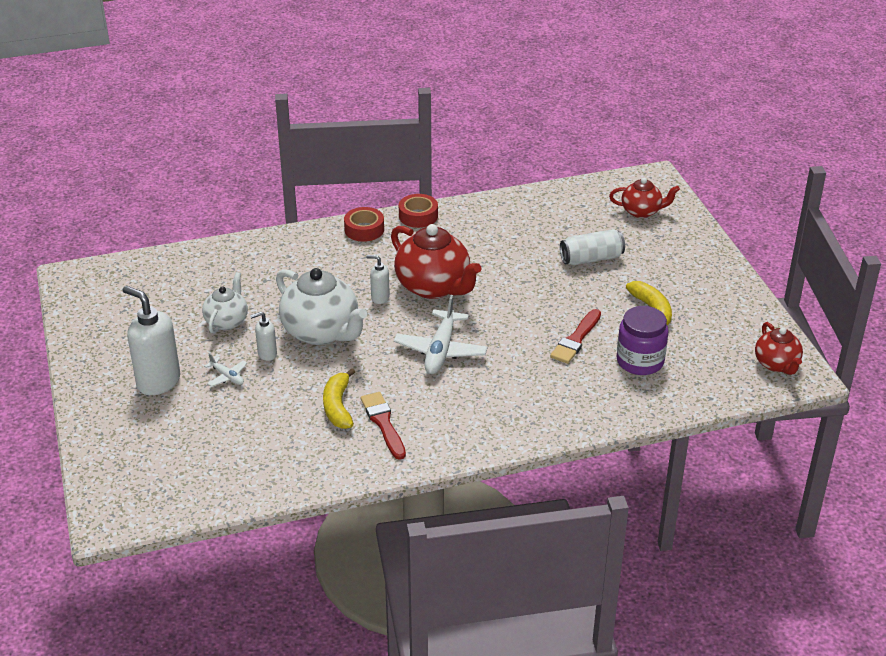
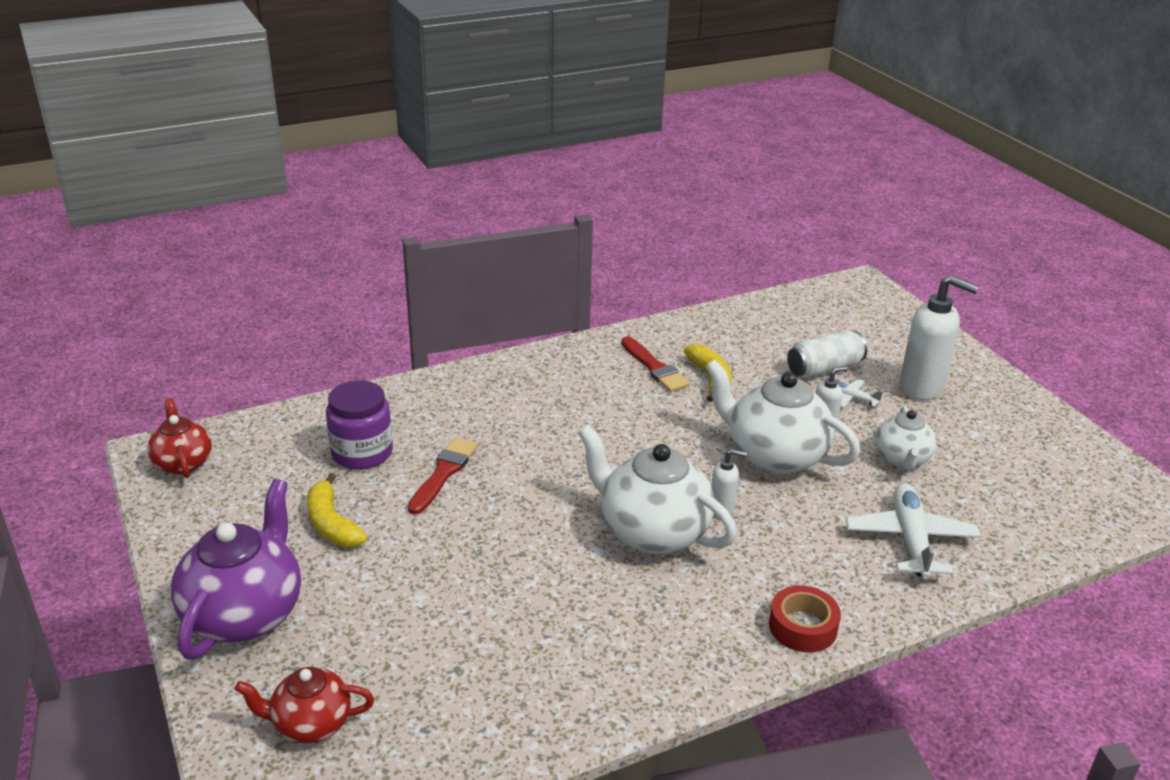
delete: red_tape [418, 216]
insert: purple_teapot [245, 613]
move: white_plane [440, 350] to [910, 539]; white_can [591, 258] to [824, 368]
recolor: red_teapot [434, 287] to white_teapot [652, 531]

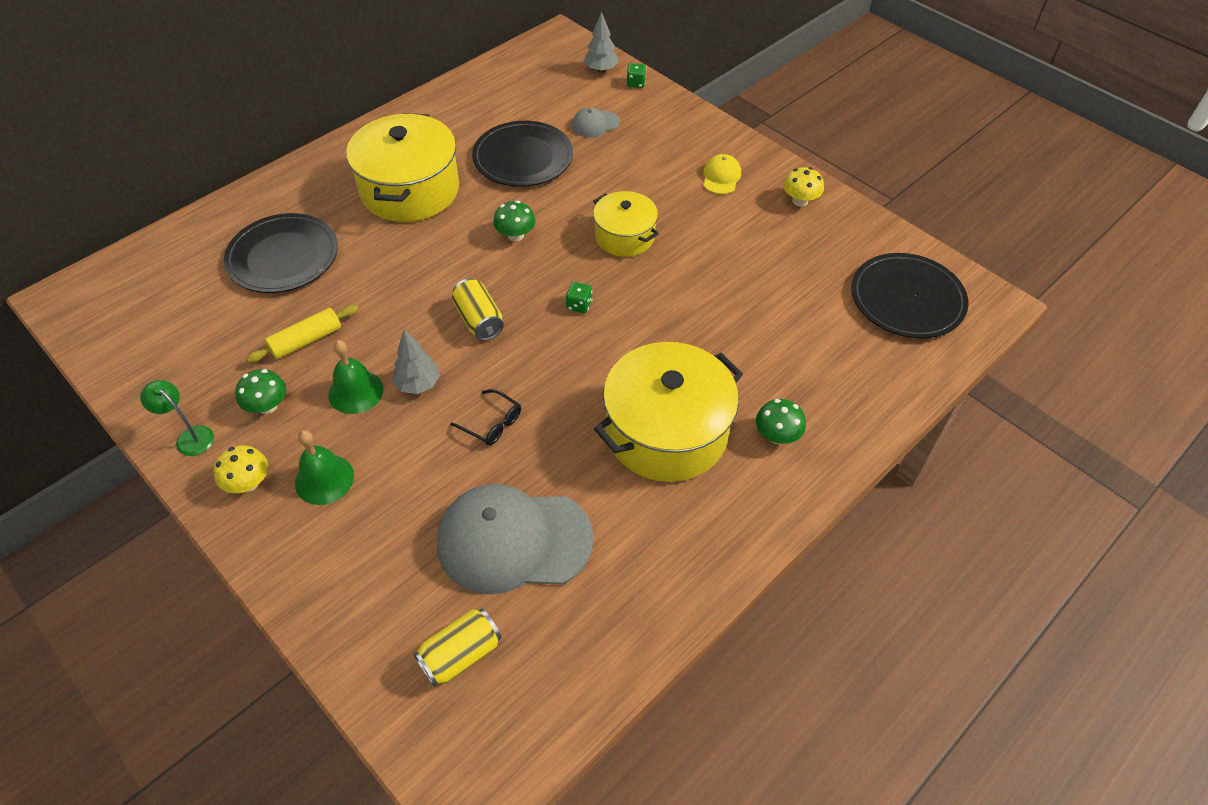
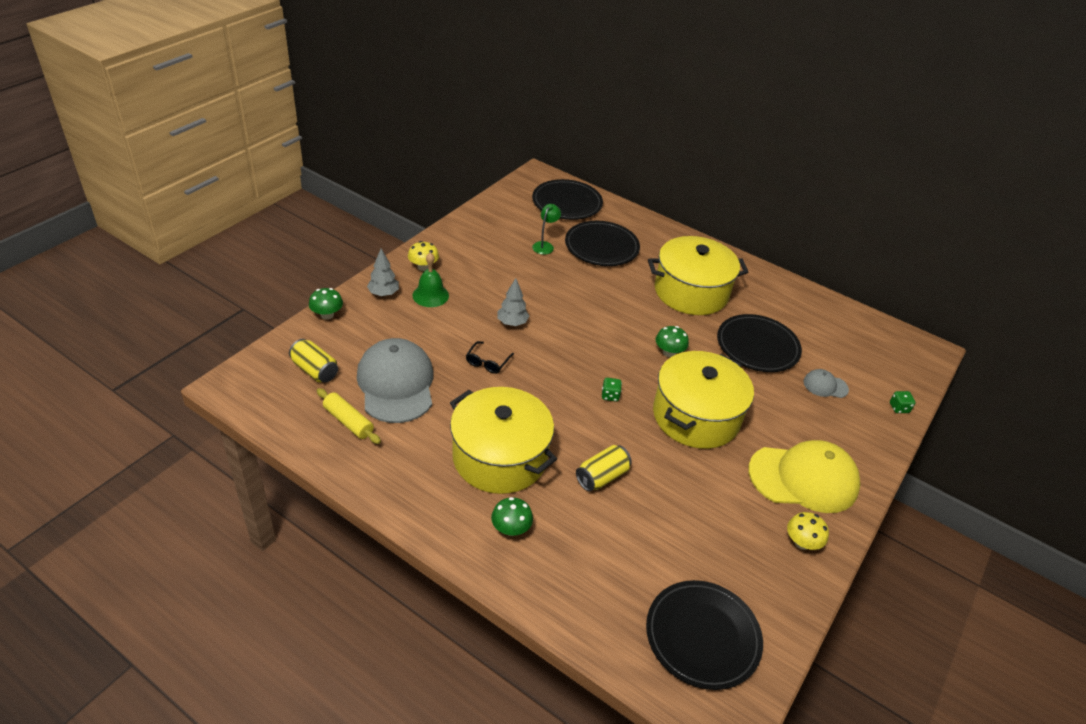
delete: green_bell [356, 391]
insert: black_plate [567, 203]
move: green_lamp [190, 436] to [545, 245]; green_mushroom [267, 406] to [327, 315]; yellow_rolling_pin [306, 340] to [348, 421]; yellow_can [479, 320] to [602, 477]; grey_tree [601, 70] to [383, 294]
rotate: grey_cap [595, 124] = [825, 385] 45 degrees counterclockwise
resize: yellow_pot [624, 236] = [696, 416] x1.72; yellow_cap [721, 177] = [804, 478] x2.22

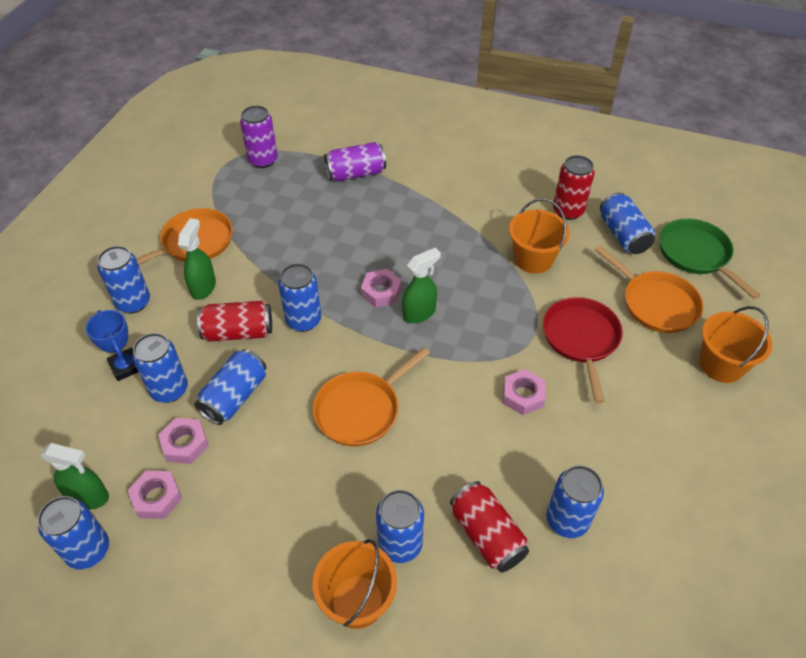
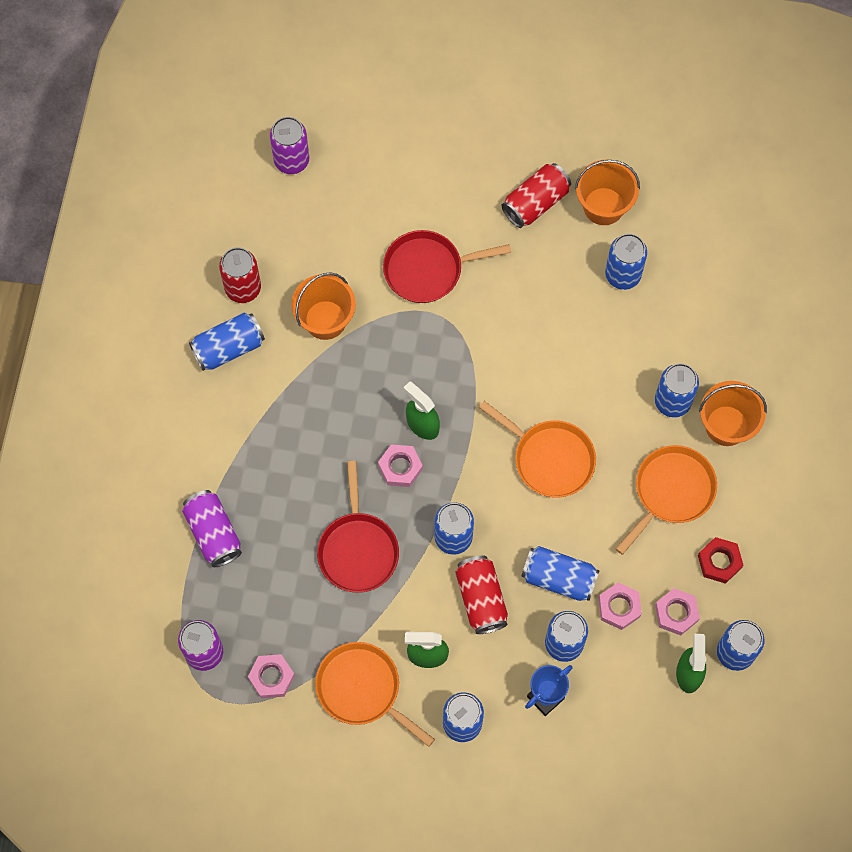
insert: red_pan [358, 549]; red_nut [719, 562]
move: red_can [487, 535] to [535, 202]; pink_nut [523, 395] to [271, 677]; orange_pan [656, 303] to [671, 492]; blue_can [623, 235] to [228, 348]; orange_bucket [721, 365] to [603, 206]
replace: green_pan [696, 255] to purple_can [291, 160]

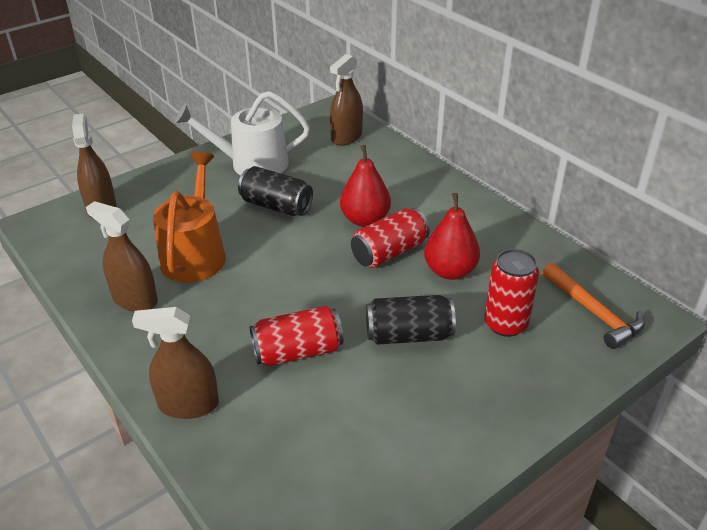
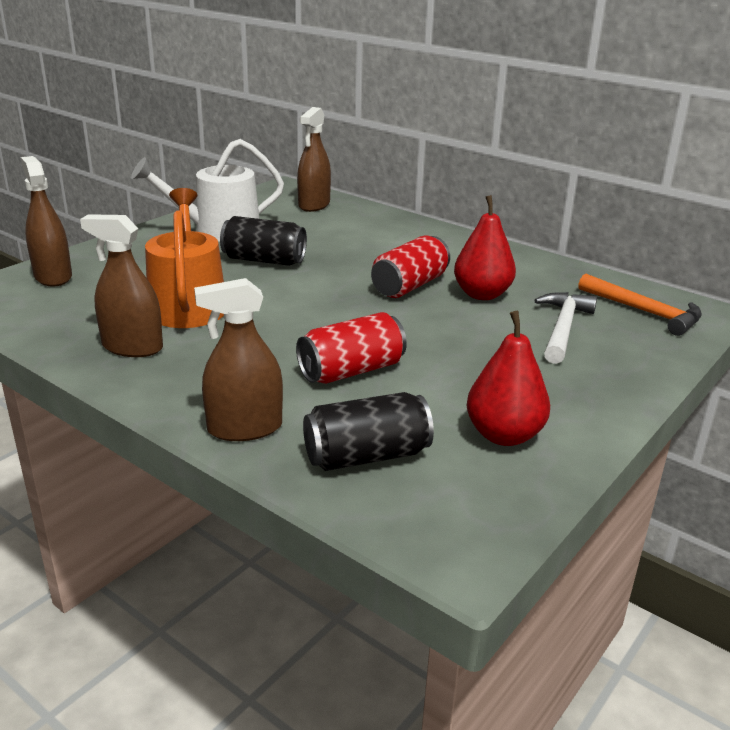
move: red_pear [365, 220] to [504, 435]; black_can [408, 335] to [366, 456]
replace: red_can [505, 324] to white_hammer [563, 328]

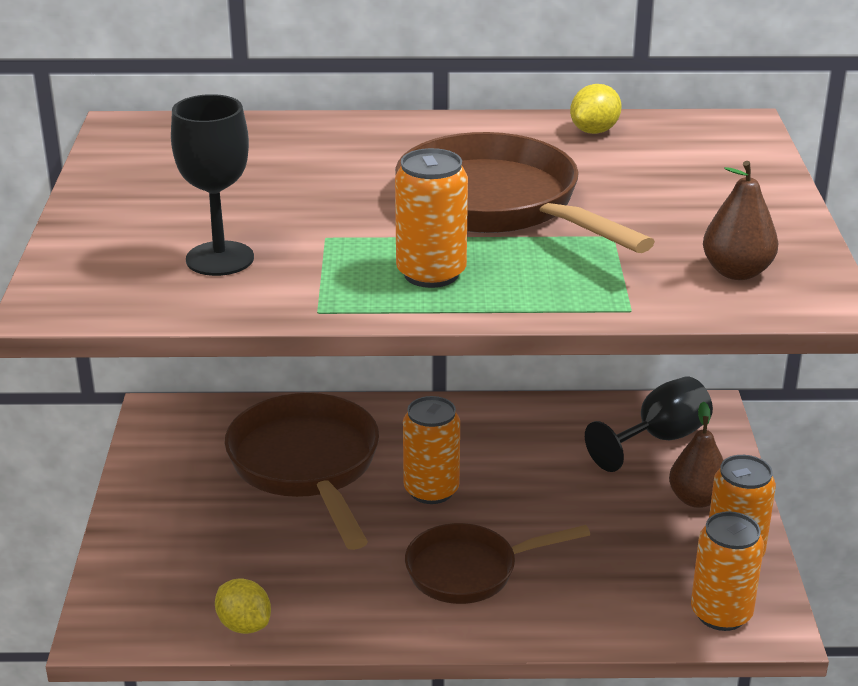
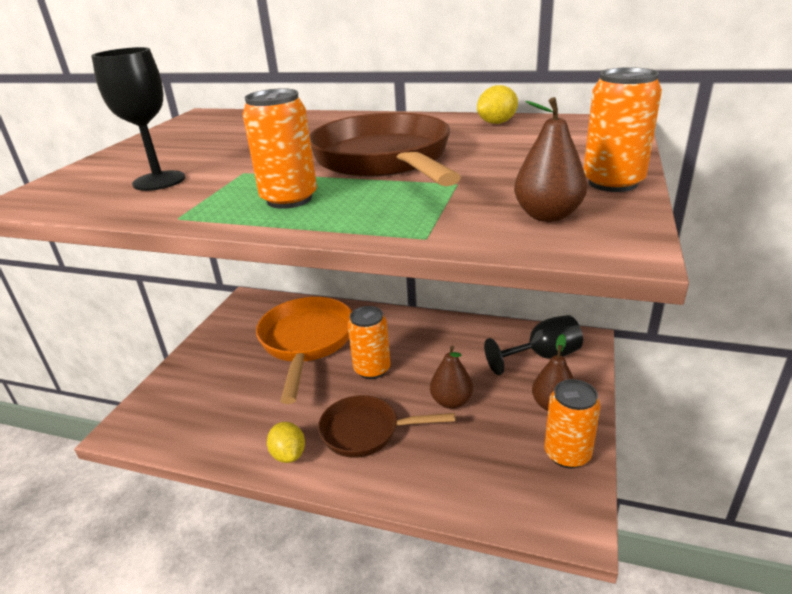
insert: brown_pear [451, 401]
move: yellow_lemon [244, 625] to [289, 454]; orange_can [721, 614] to [613, 183]
recolor: brown_pan [307, 466] to orange_pan [306, 342]

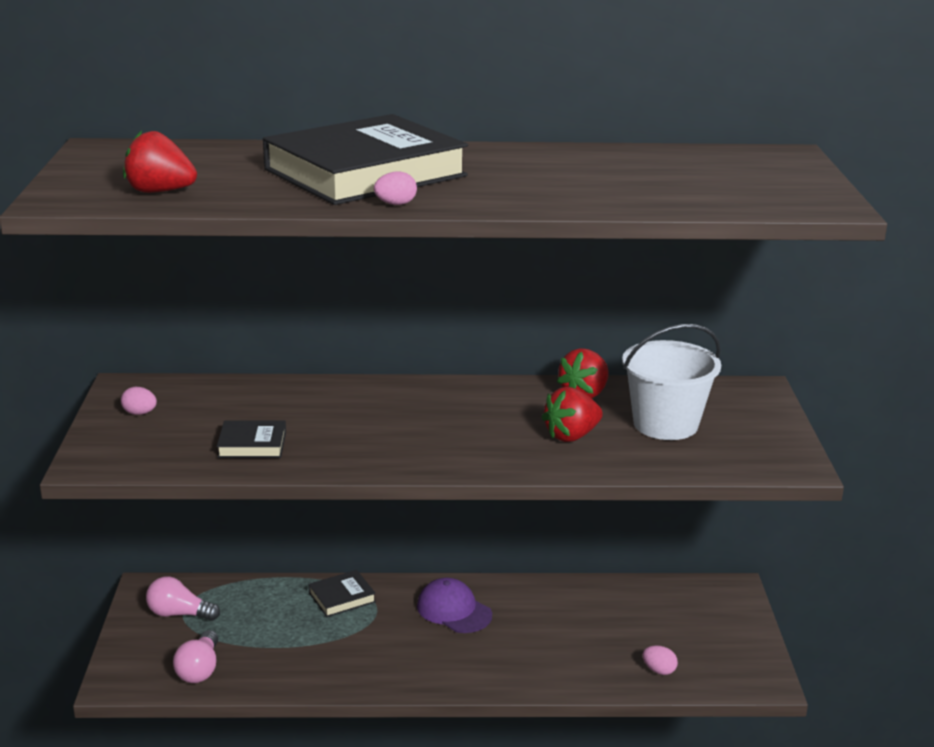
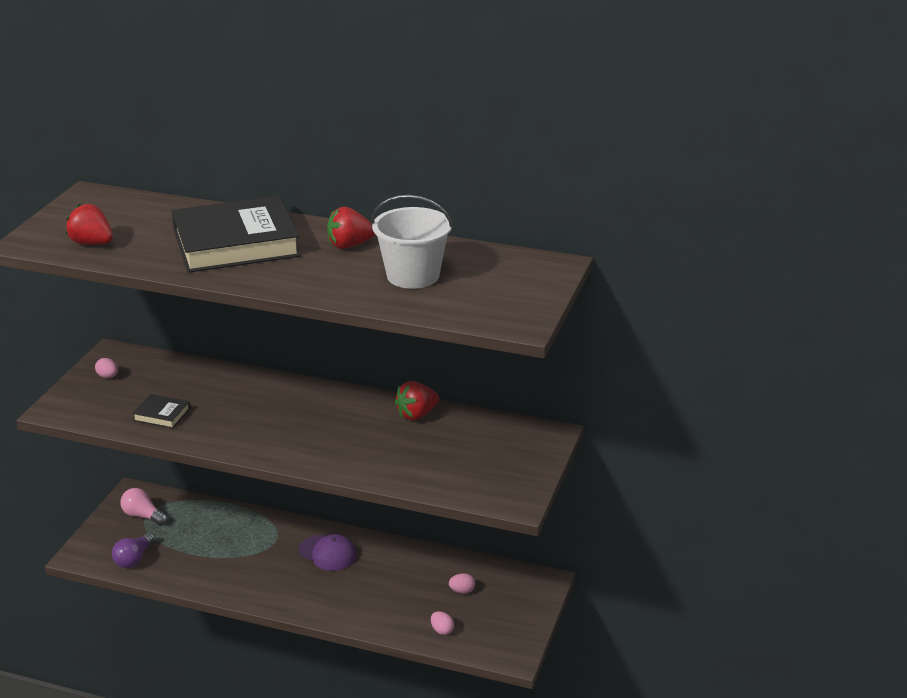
delete: black_book [342, 597]
move: pink_egg [395, 204] to [462, 591]; red_strawberry [571, 436] to [349, 245]; white_bucket [665, 424] to [413, 276]
recolor: pink_light_bulb [200, 669] to purple_light_bulb [134, 559]
rotate: purple_cap [454, 610] = [328, 553] 150 degrees clockwise

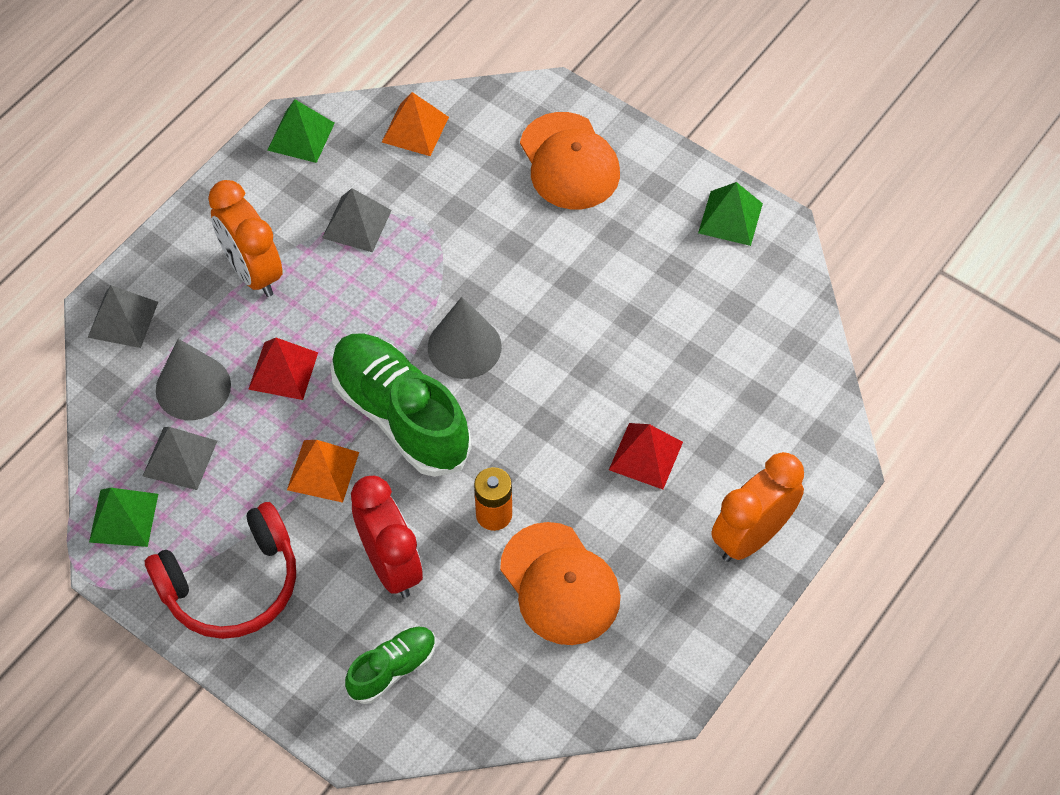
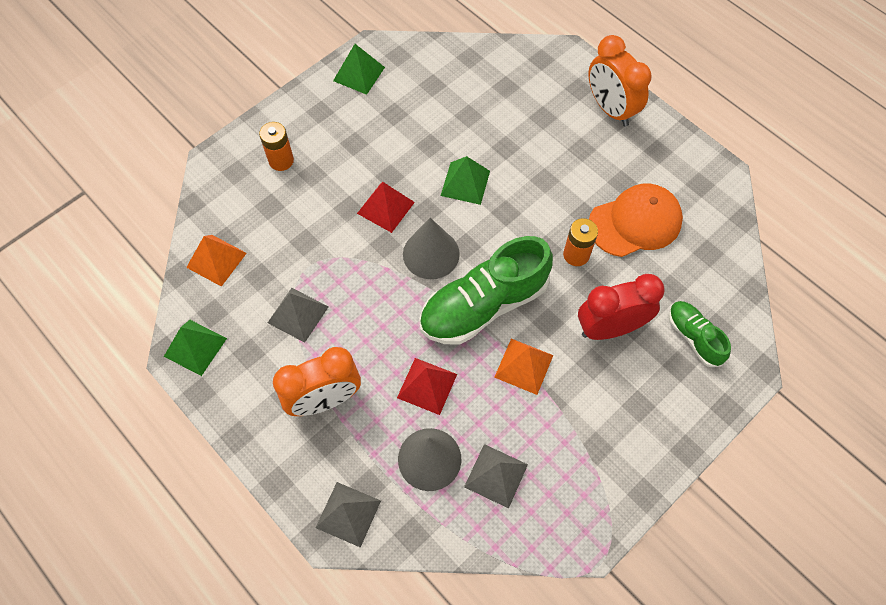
delete: red_headphones [232, 584]
move: green_pyramid [124, 518] to [465, 183]; red_pyramid [646, 456] to [386, 207]
replace: orange_cap [569, 162] to orange_battery [281, 160]

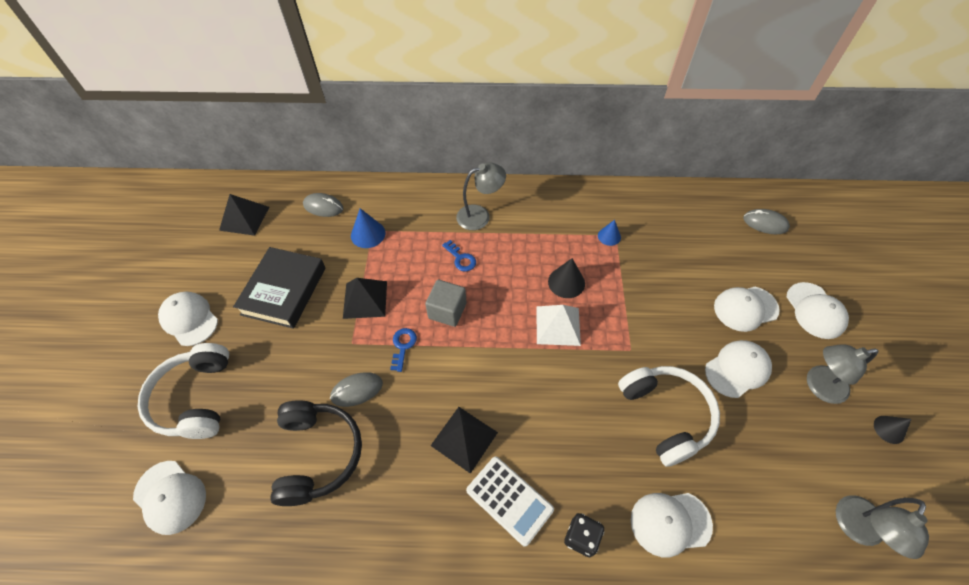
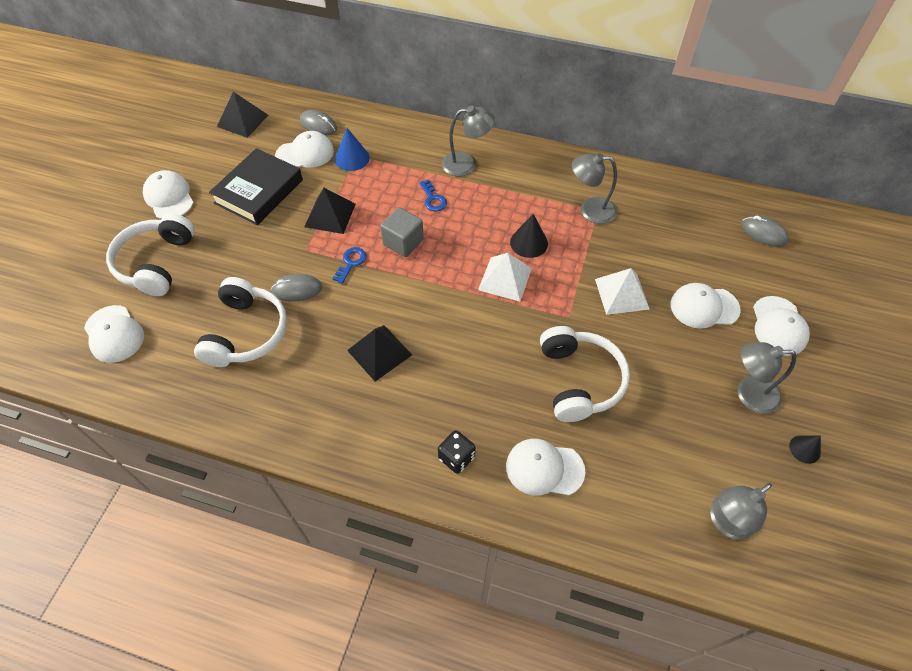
delete: white_calculator [509, 500]
insert: white_pyramid [622, 293]
move: white_cap [737, 369] to [305, 153]
replace: blue_cone [609, 236] to grey_lamp [590, 210]
recolor: black_headphones [318, 454] to white_headphones [246, 333]

